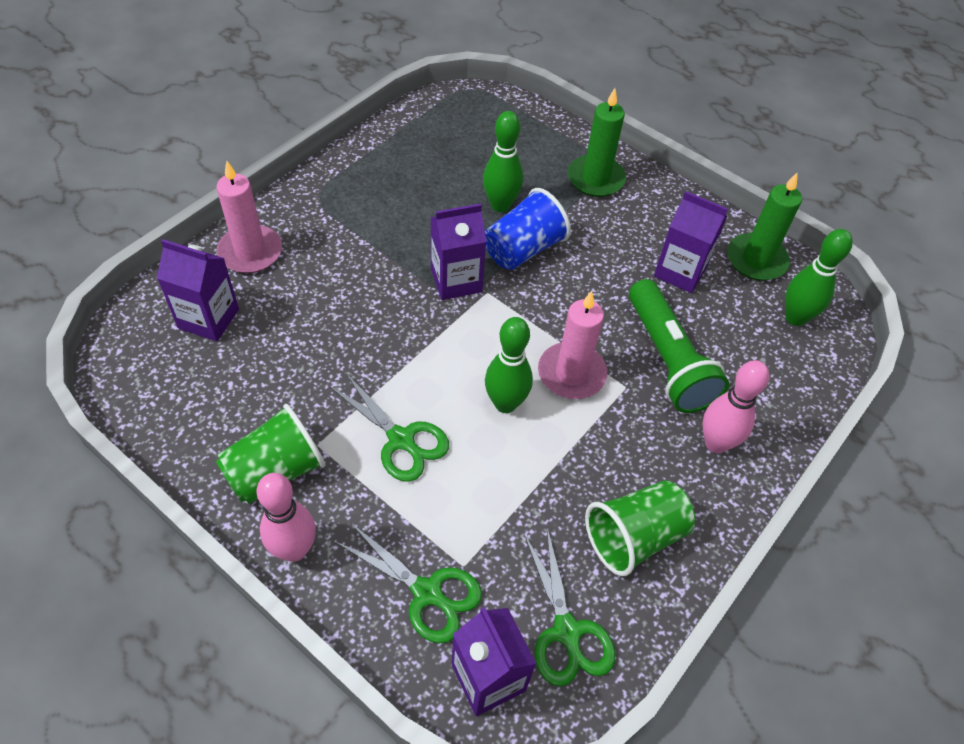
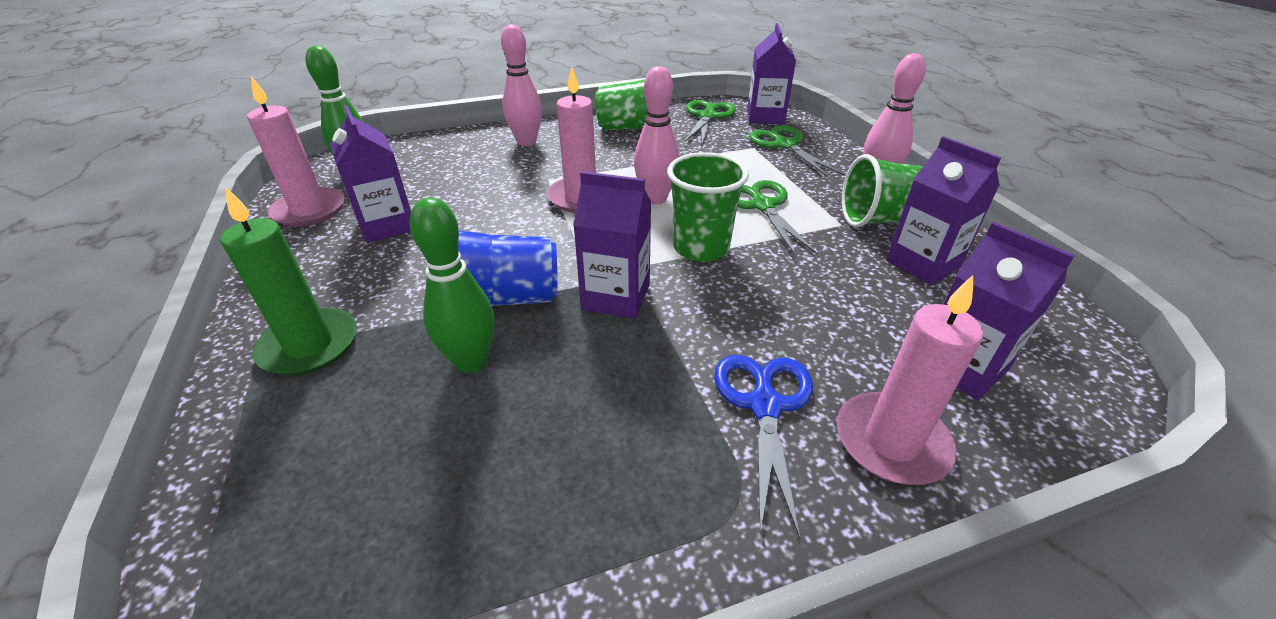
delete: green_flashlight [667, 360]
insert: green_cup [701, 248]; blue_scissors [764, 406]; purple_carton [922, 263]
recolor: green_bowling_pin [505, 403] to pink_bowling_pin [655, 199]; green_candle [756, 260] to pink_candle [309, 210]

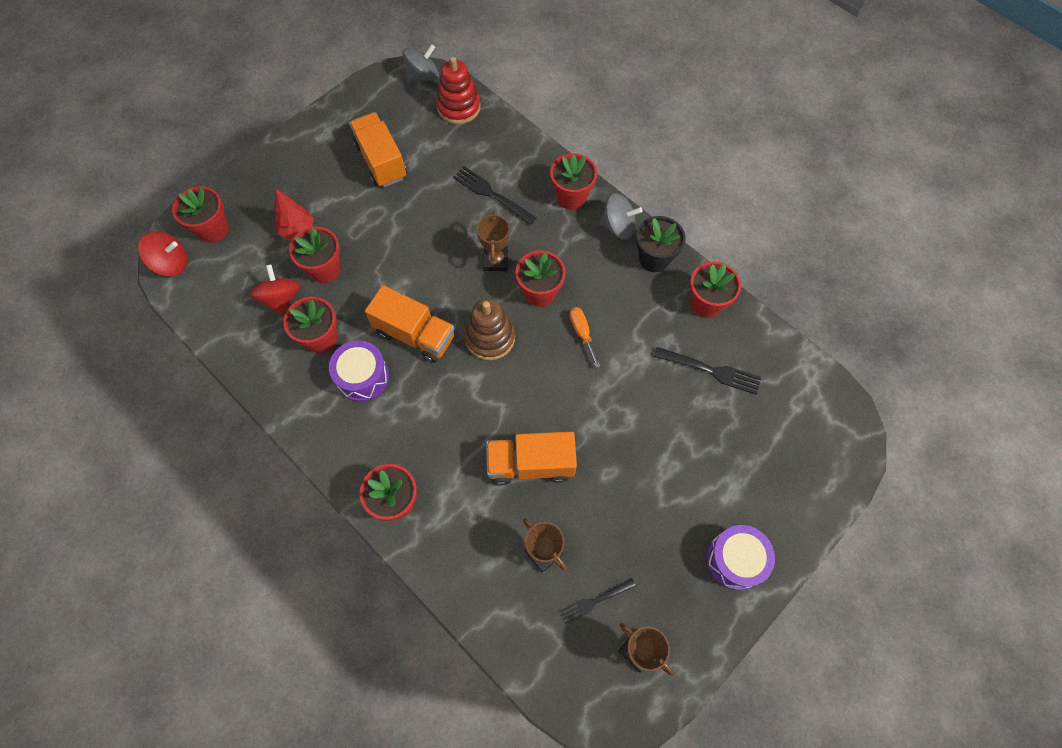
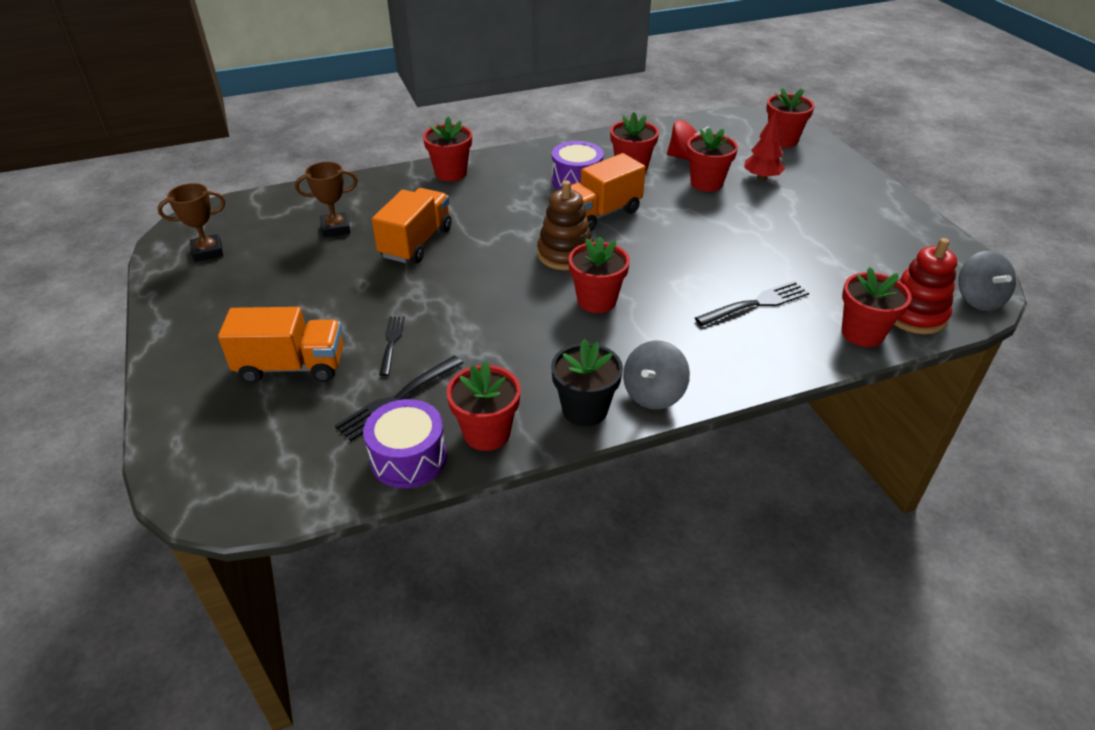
delete: red_spinning_top [171, 263]; brown_trophy [495, 261]; orange_screwdriver [582, 333]
move: orange_truck [381, 161] to [292, 366]; red_flower_pot [571, 197] to [862, 333]; black_fork [595, 601] to [391, 343]; purple_drum [735, 560] to [408, 458]

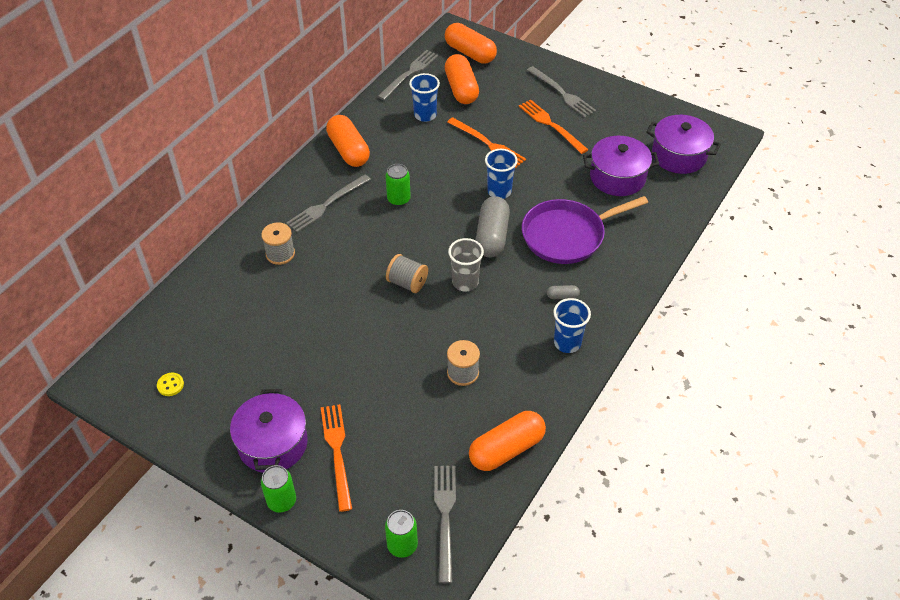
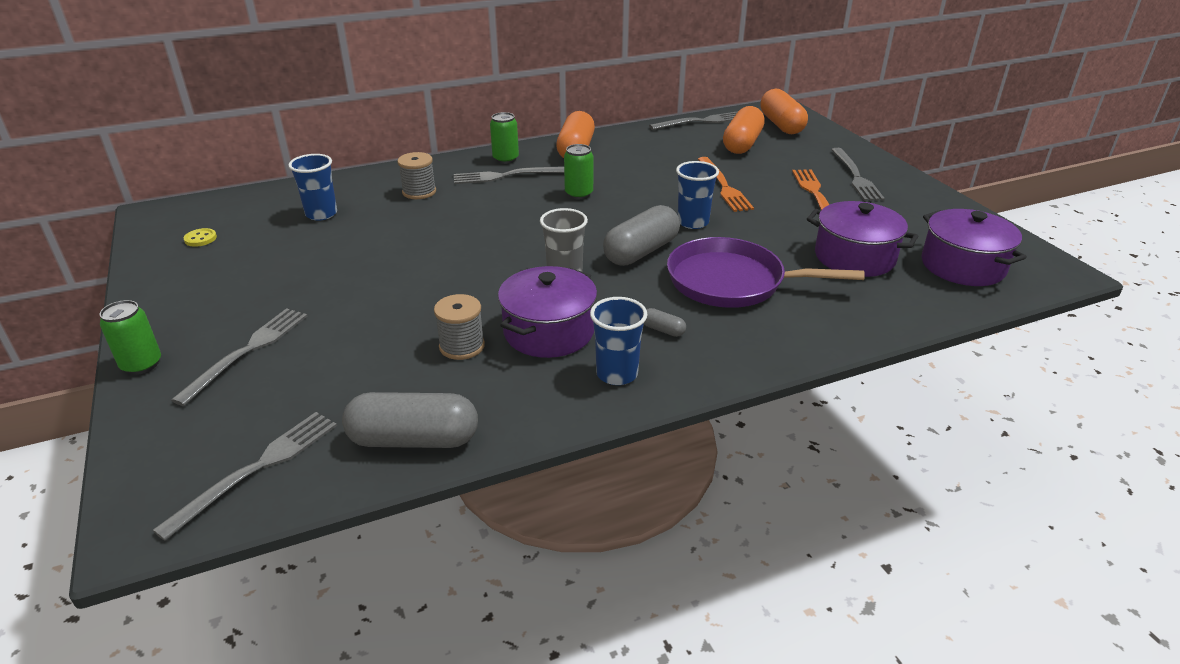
delete: grey_spool [407, 283]
move: purple_pot [273, 443] to [549, 331]; green_can [402, 545] to [505, 159]; blue_cup [425, 115] to [321, 214]
recolor: orange_fork [337, 452] to grey_fork [247, 352]; orange_capsule [506, 449] to grey_capsule [414, 439]

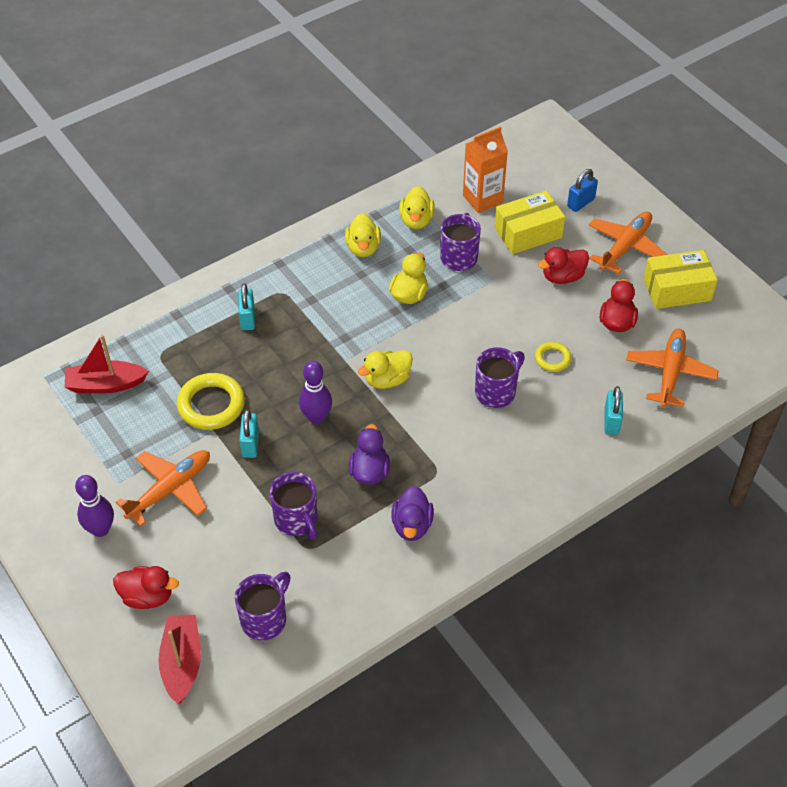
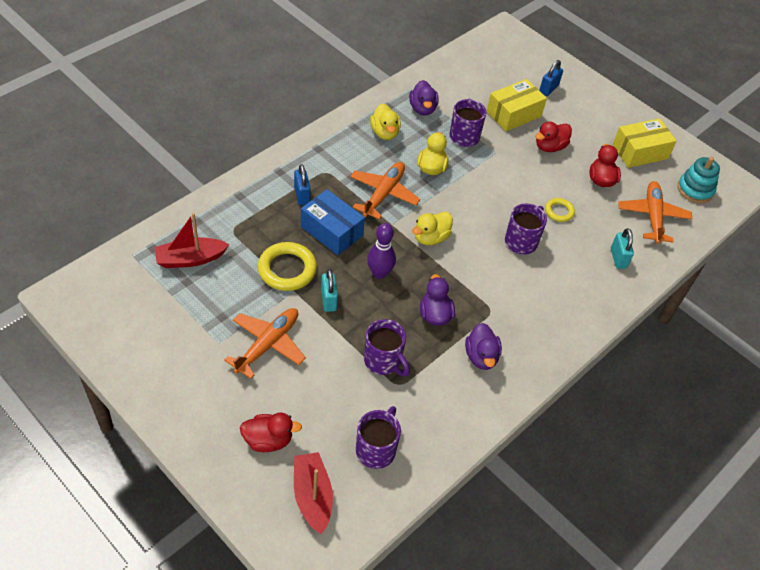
delete: purple_bowling_pin [100, 529]; orange_carton [482, 199]
insert: blue_box [331, 231]; turquoise_stacking_toy [695, 190]
move: orange_plane [625, 247] to [383, 194]
recolor: turquoise_padlock [248, 319] to blue_padlock [302, 195]; yellow_duck [416, 220] to purple_duck [422, 109]

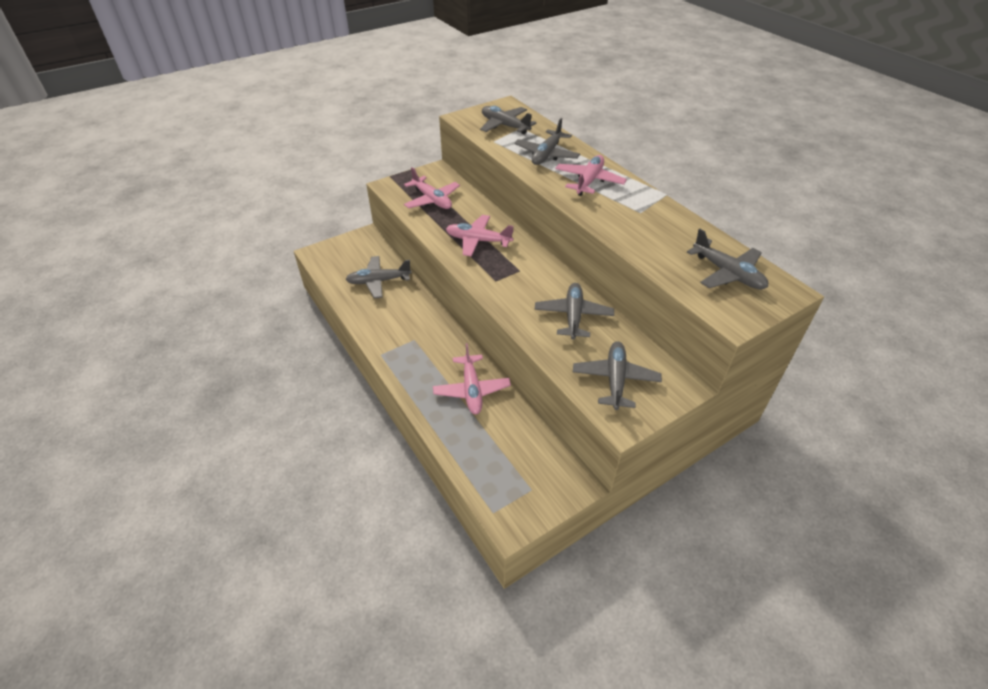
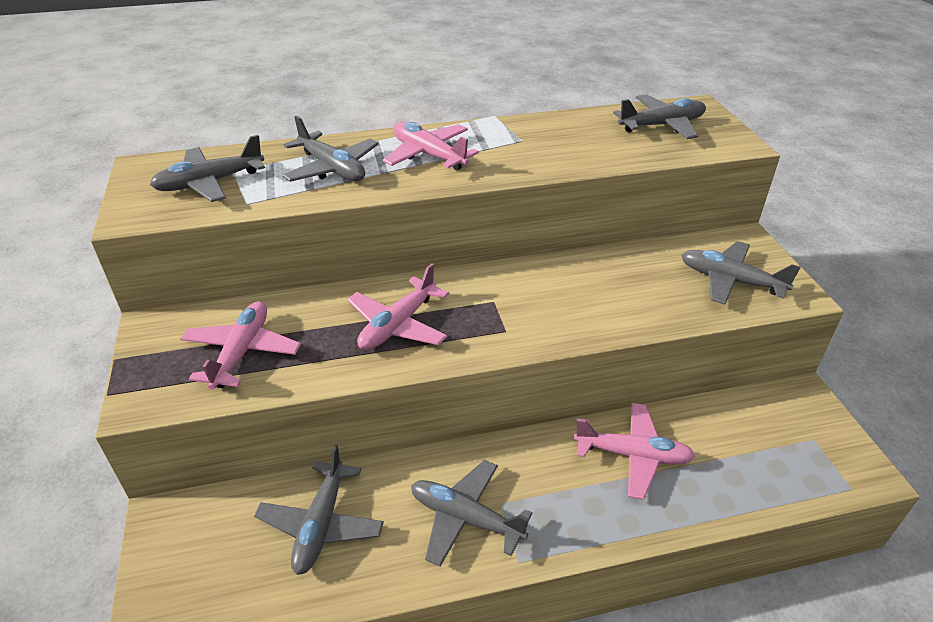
move: grey_plane [573, 316] to [465, 518]
rotate: pink_plane [432, 200] = [242, 352] 60 degrees counterclockwise

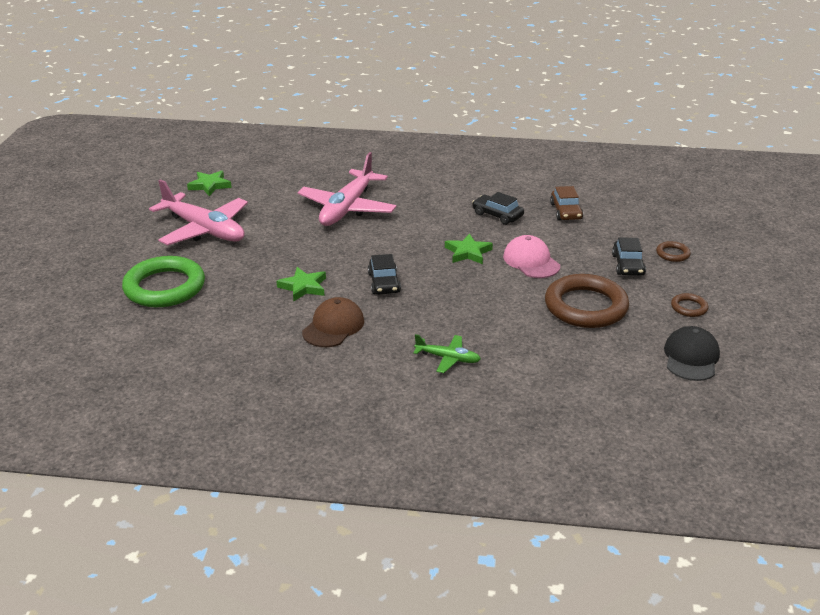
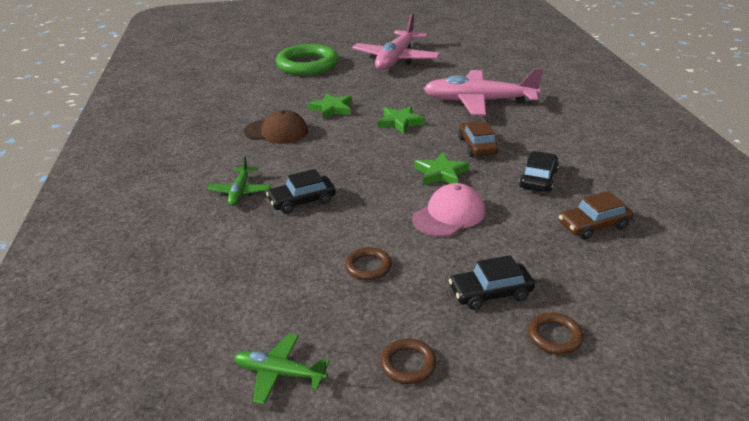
insert: brown_car [477, 146]
move: green_star [210, 185] to [400, 122]; black_car [384, 283] to [302, 201]
replace: black_cap [691, 357] to green_plane [280, 373]
resize: brown_ring [585, 306] = [368, 266] x0.44

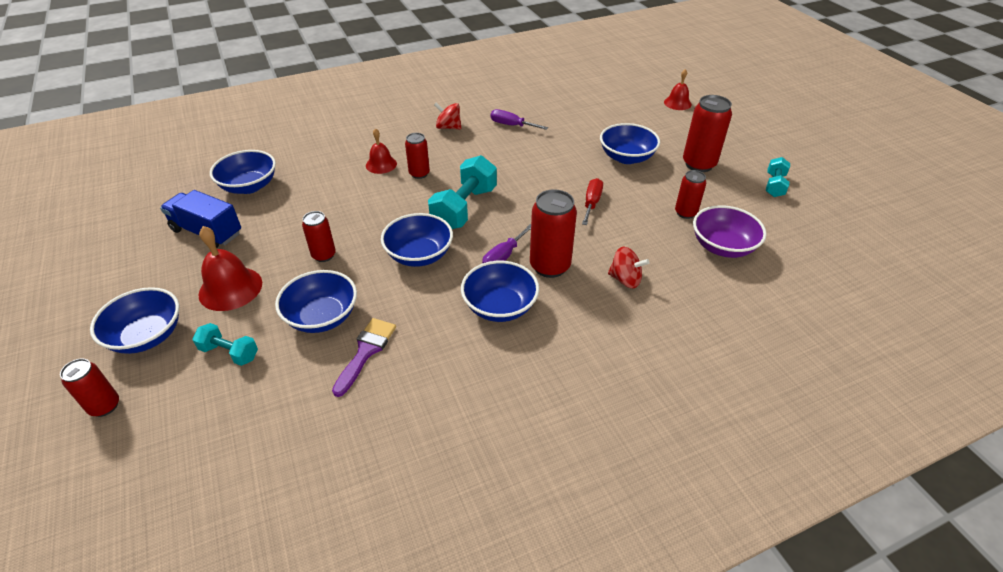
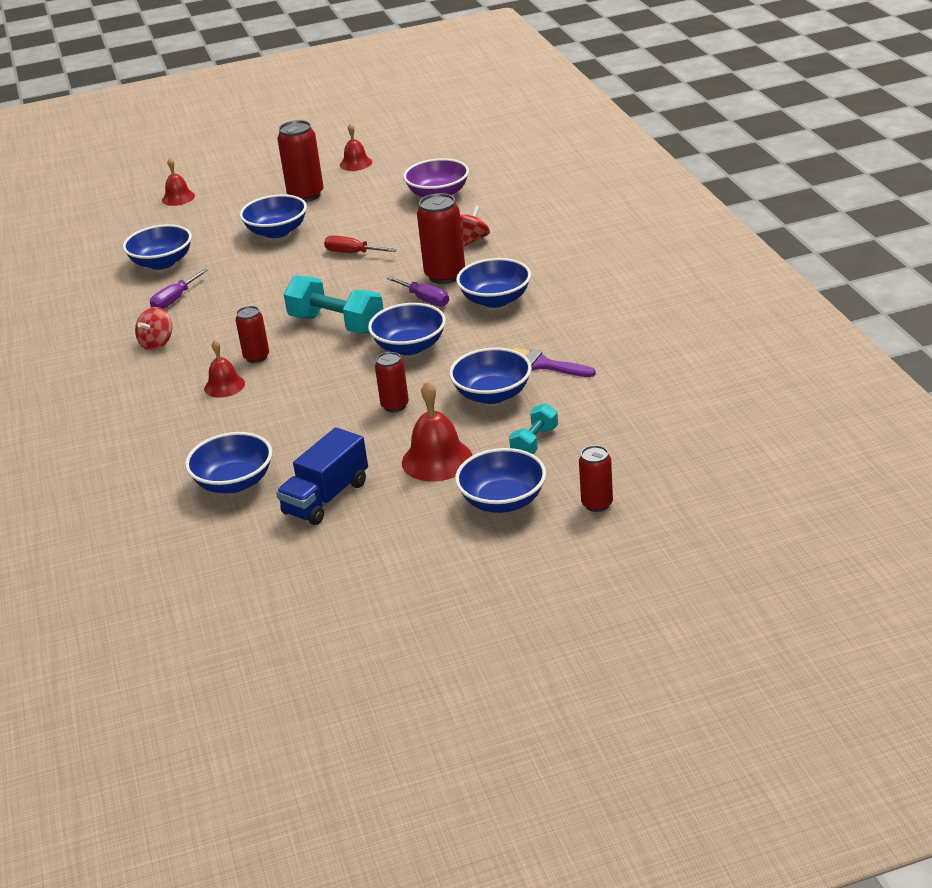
delete: red_can [685, 213]
insert: blue_bowl [162, 263]
replace: turquoise_dumbbell [774, 185] to red_bell [356, 163]

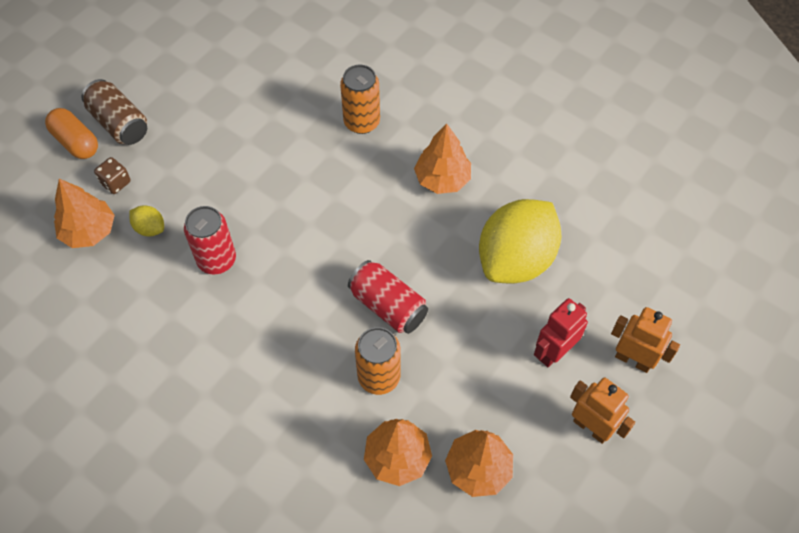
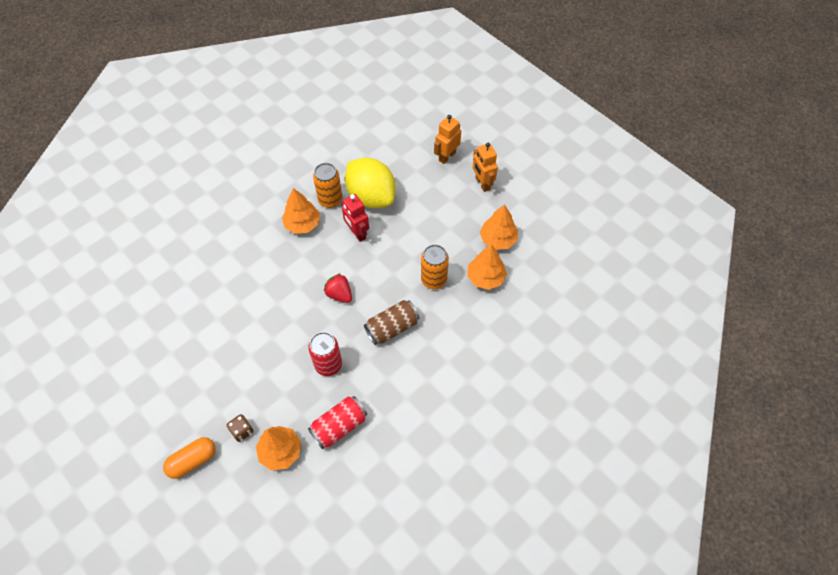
delete: yellow_lemon [150, 228]
insert: red_strawberry [339, 294]
move: brown_can [119, 123] to [392, 328]; orange_can [362, 122] to [330, 200]; red_can [388, 306] to [339, 426]; red_robot [554, 352] to [357, 233]
rotate: orange_robot [591, 427] = [482, 183] 75 degrees counterclockwise

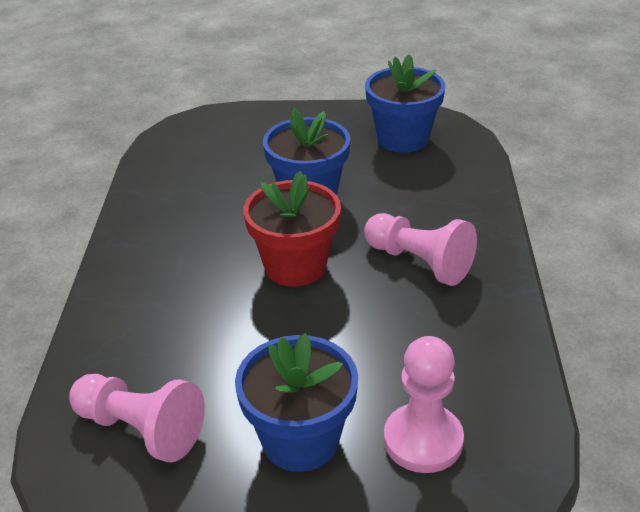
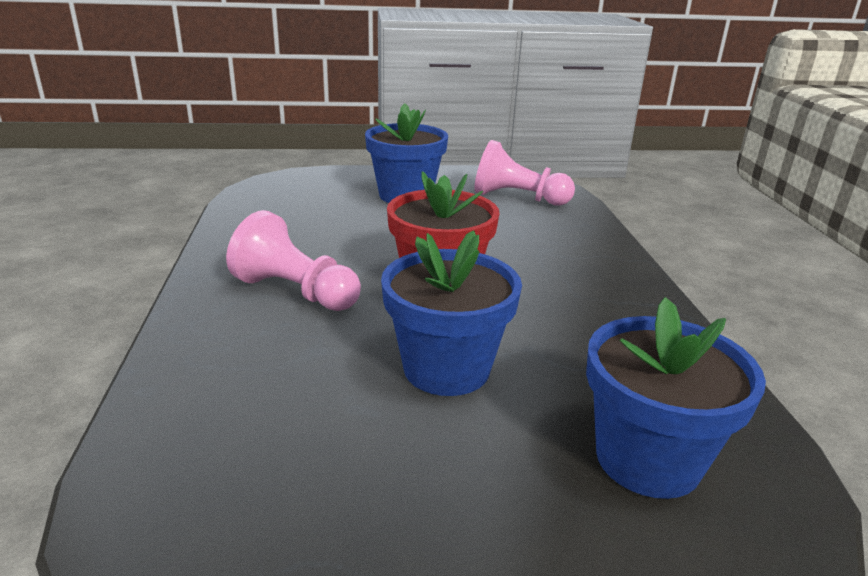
delete: pink_pawn [423, 440]
move: blue_flower_pot [403, 139] to [648, 459]

